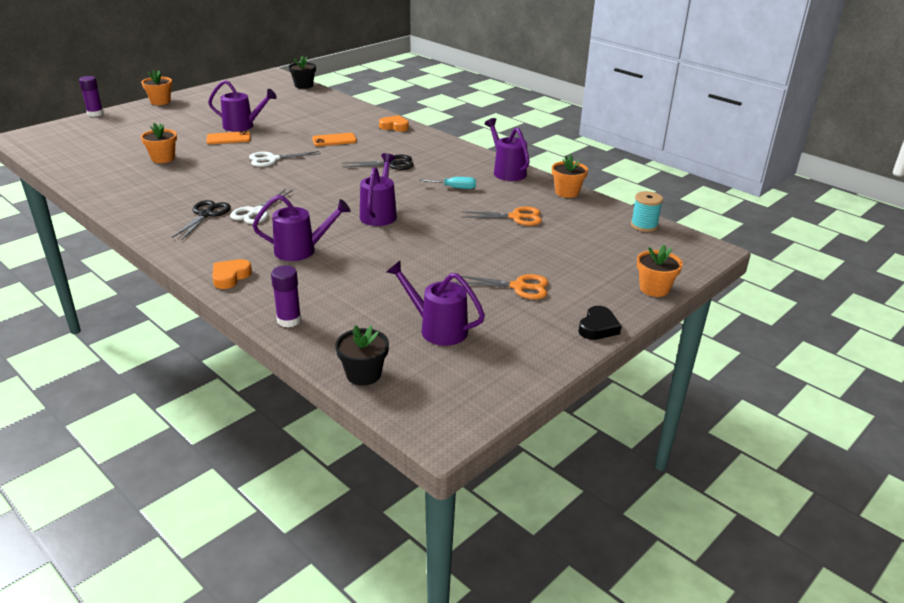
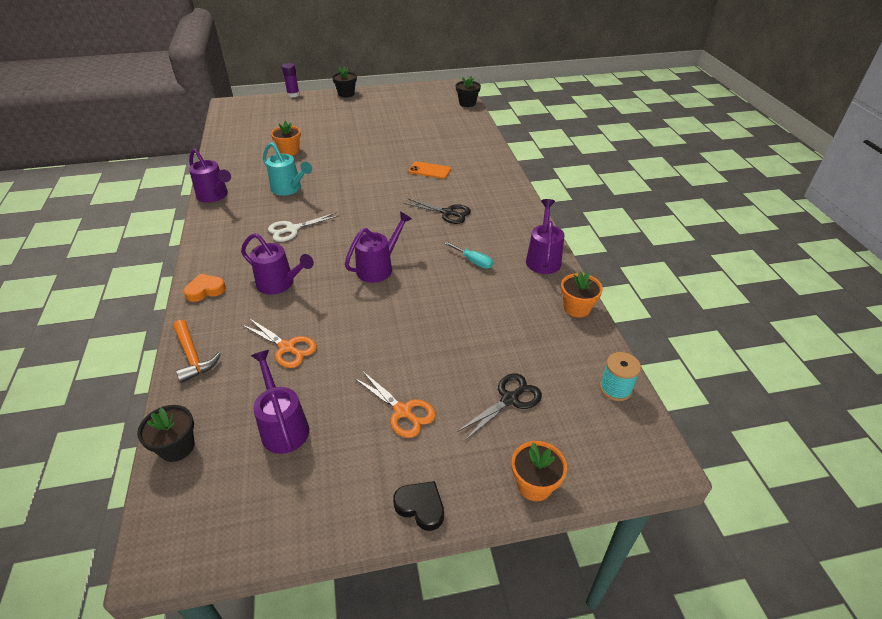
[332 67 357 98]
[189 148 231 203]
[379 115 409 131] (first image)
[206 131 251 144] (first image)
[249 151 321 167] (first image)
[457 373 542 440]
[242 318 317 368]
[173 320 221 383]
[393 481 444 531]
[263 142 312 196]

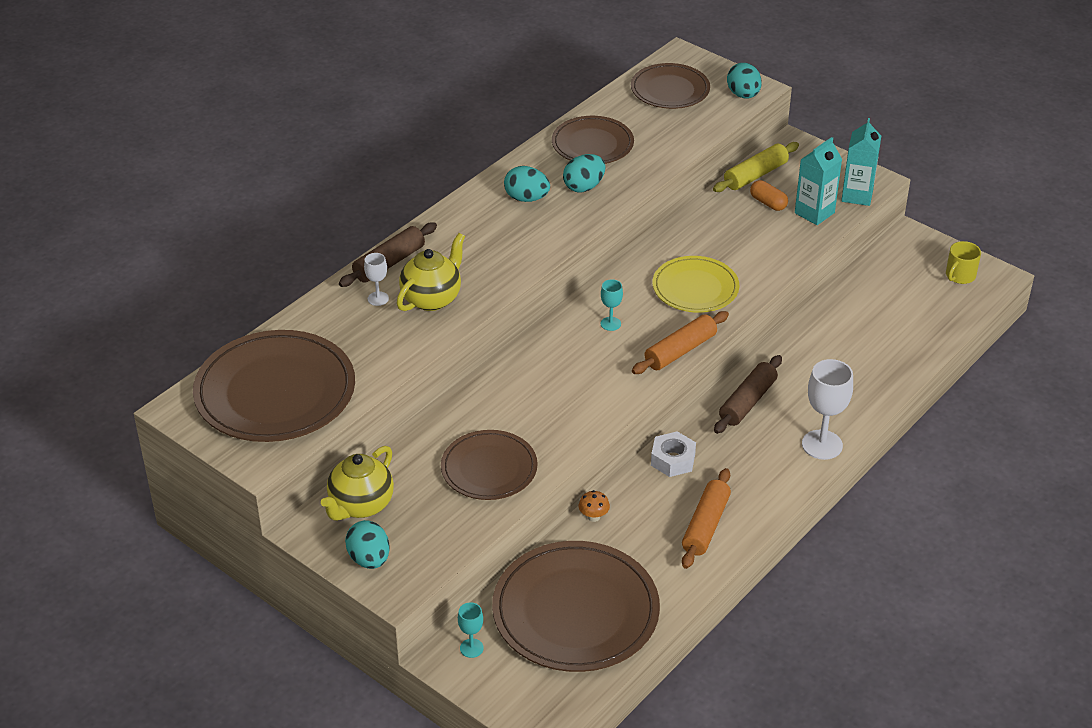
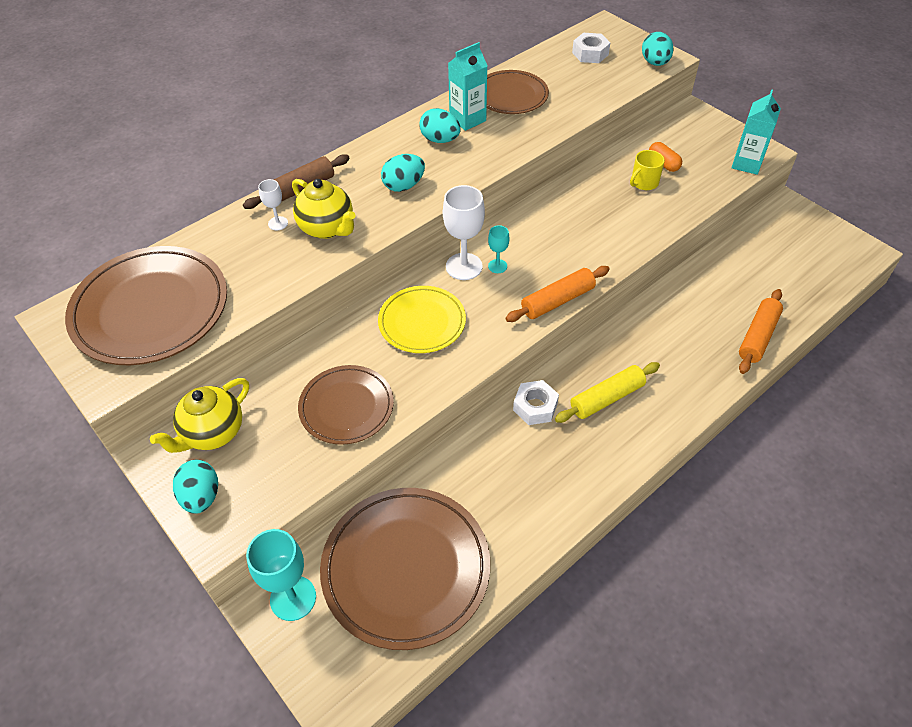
[572 33 610 63]
[448 42 487 131]
[555 362 660 423]
[381 154 425 192]
[292 179 356 239]
[630 150 665 190]
[378 286 466 353]
[714 355 782 434] (first image)
[443 185 485 280]
[739 289 783 374]
[579 490 610 522] (first image)
[246 529 316 621]

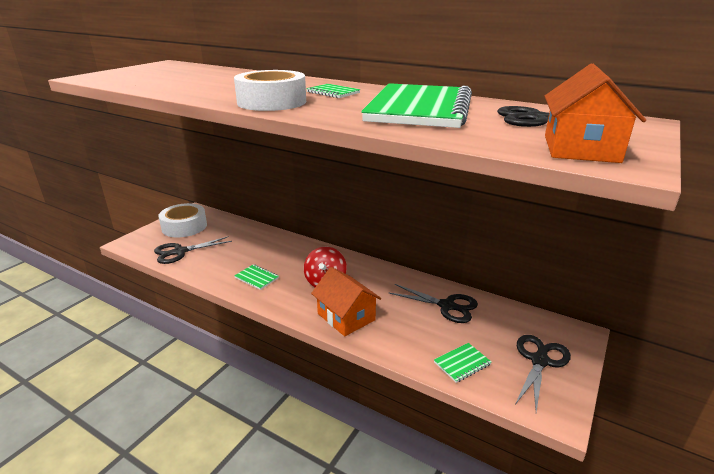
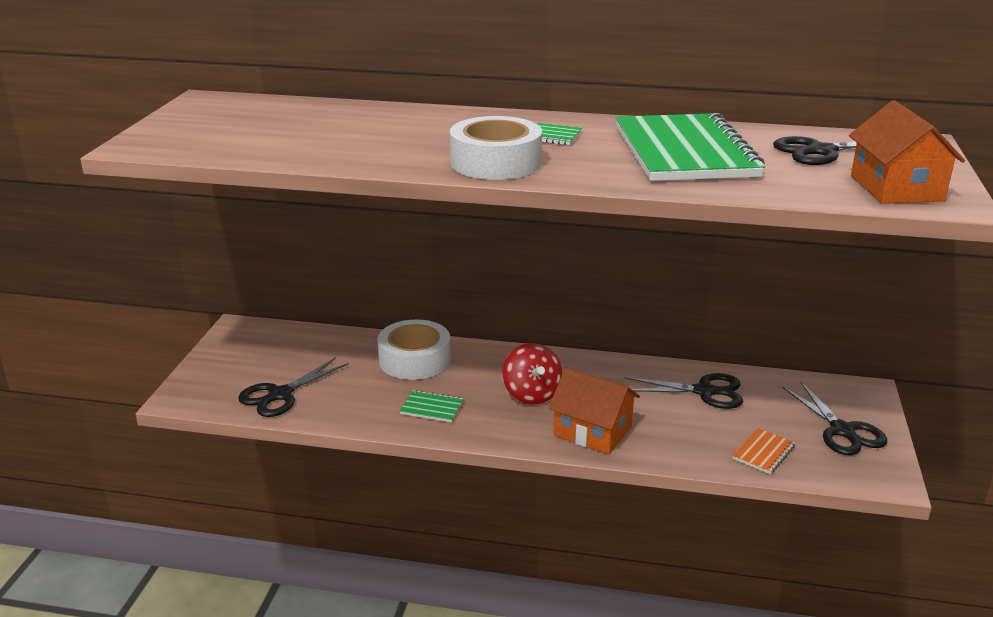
[377 320 451 380]
[783 381 887 455]
[732 428 795 474]

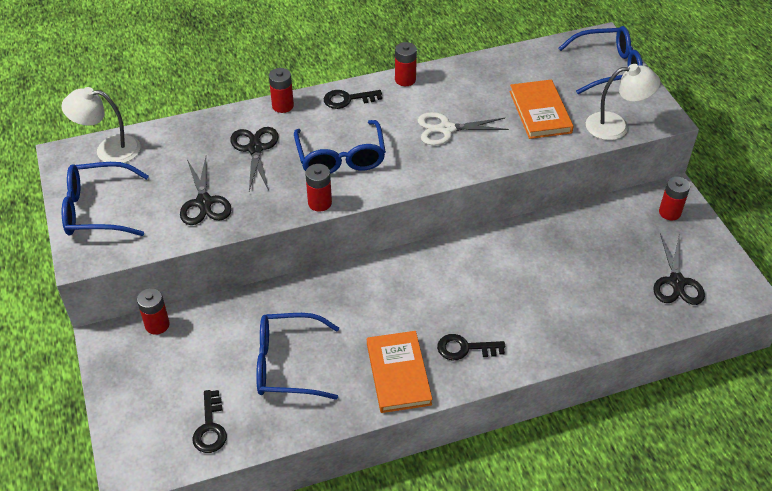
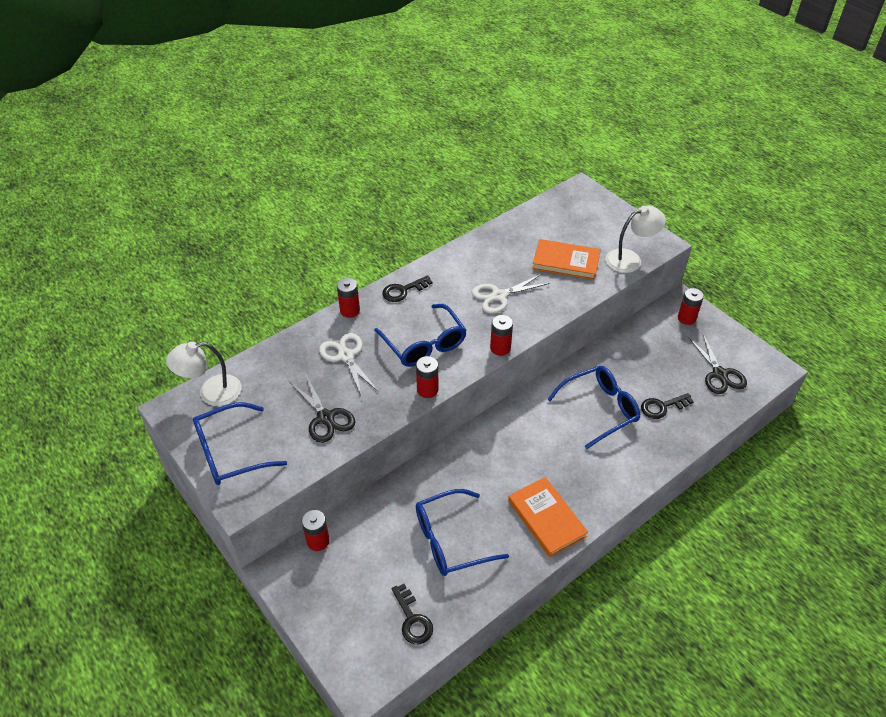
[547 366 640 449]
[490 315 513 356]
[532 239 601 280]
[319 333 378 397]
[641 393 694 419]

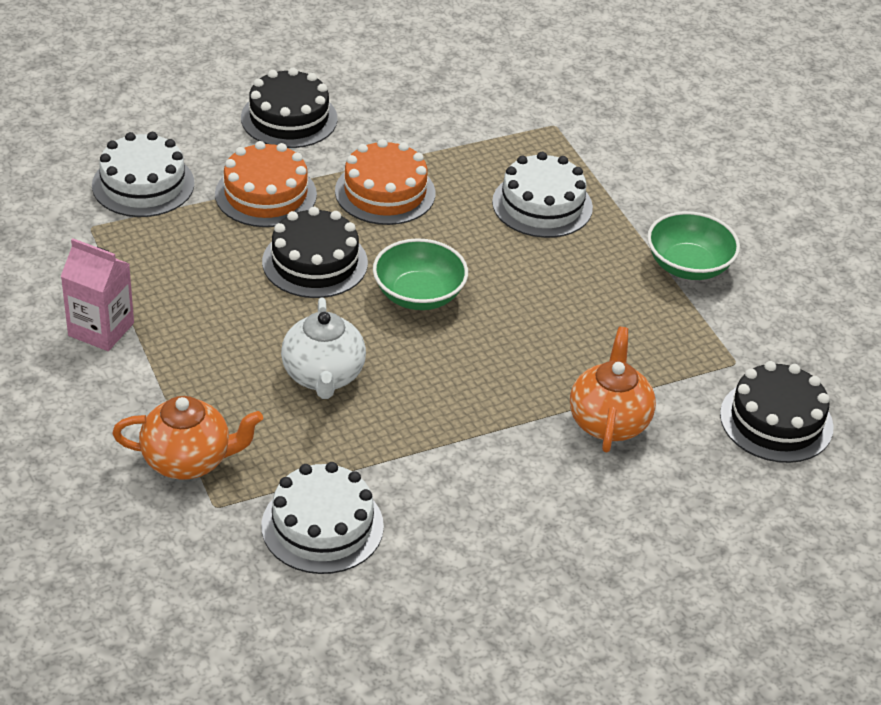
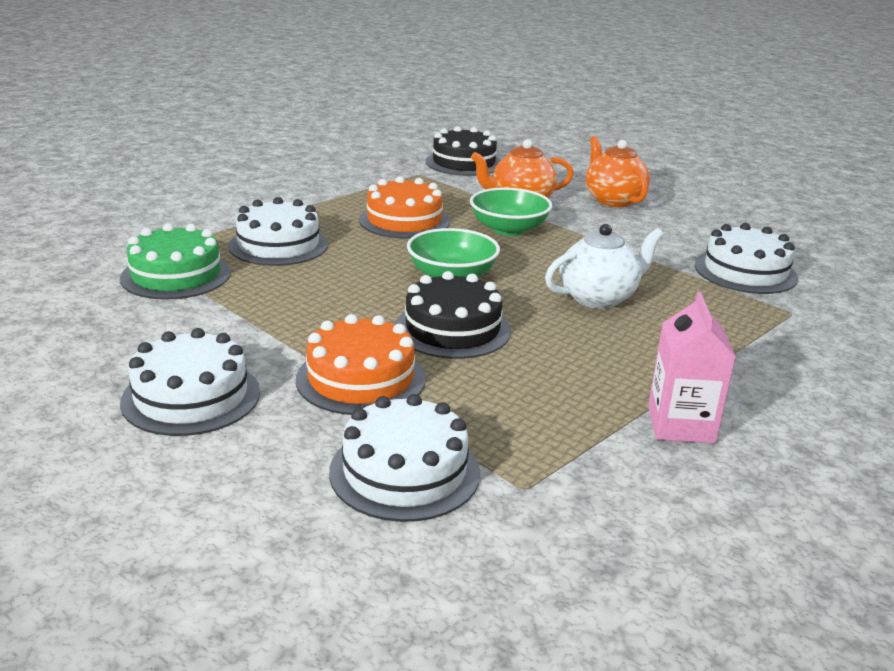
[120 328 260 436]
[359 176 450 239]
[470 187 553 236]
[586 136 650 207]
[120 223 231 299]

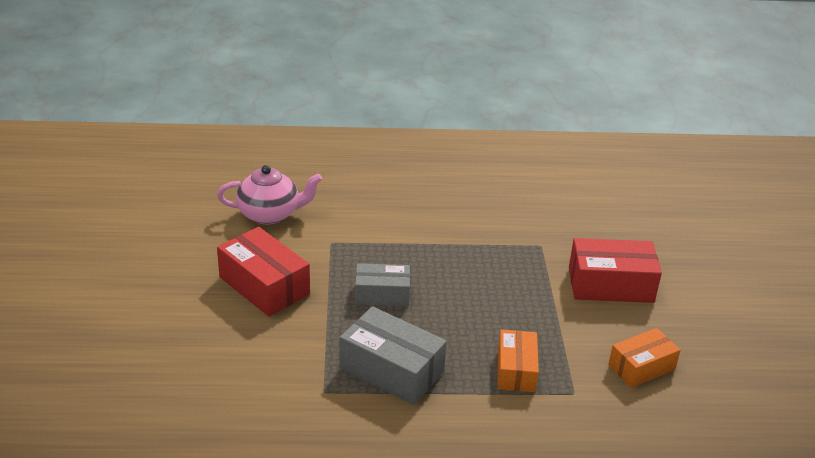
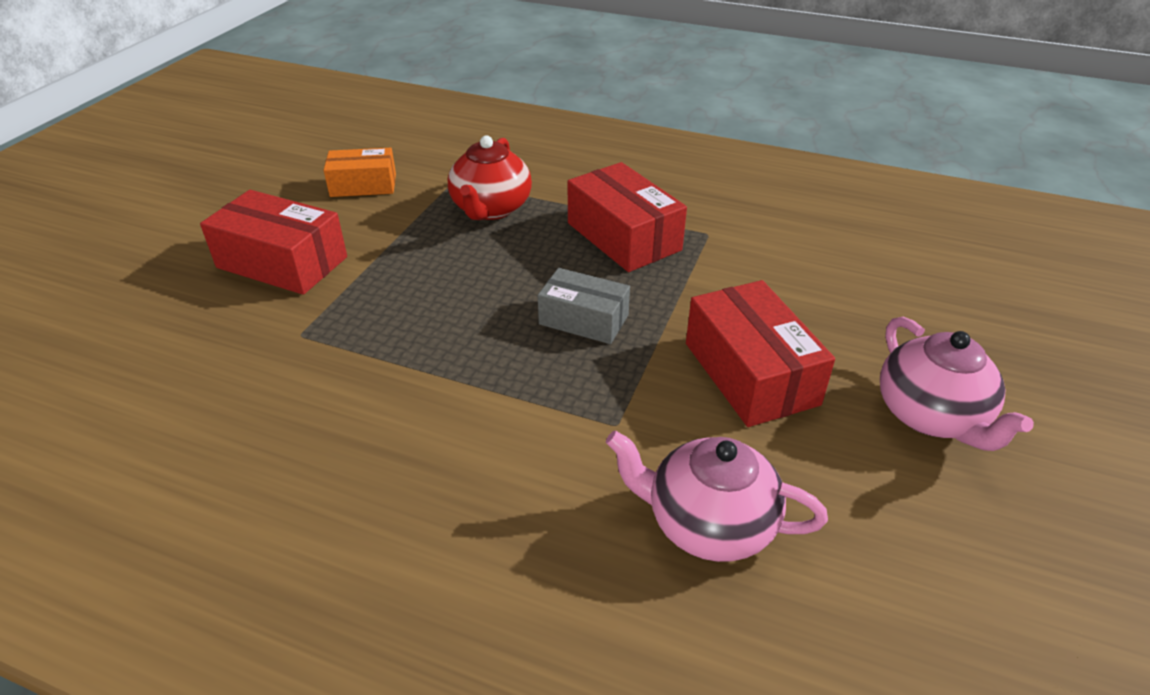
[568 162 687 272]
[448 136 532 220]
[880 317 1034 451]

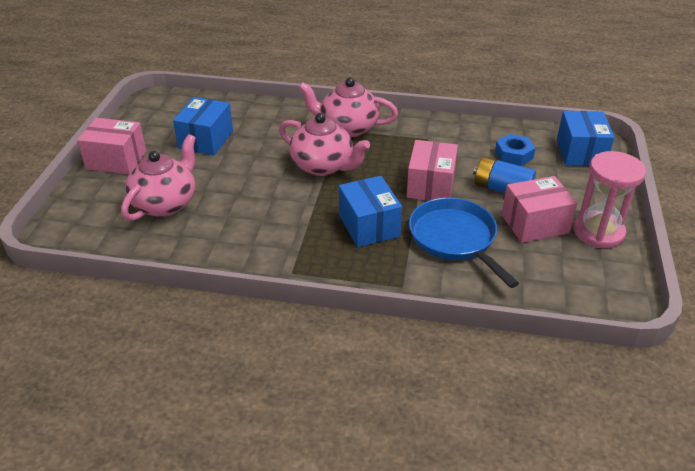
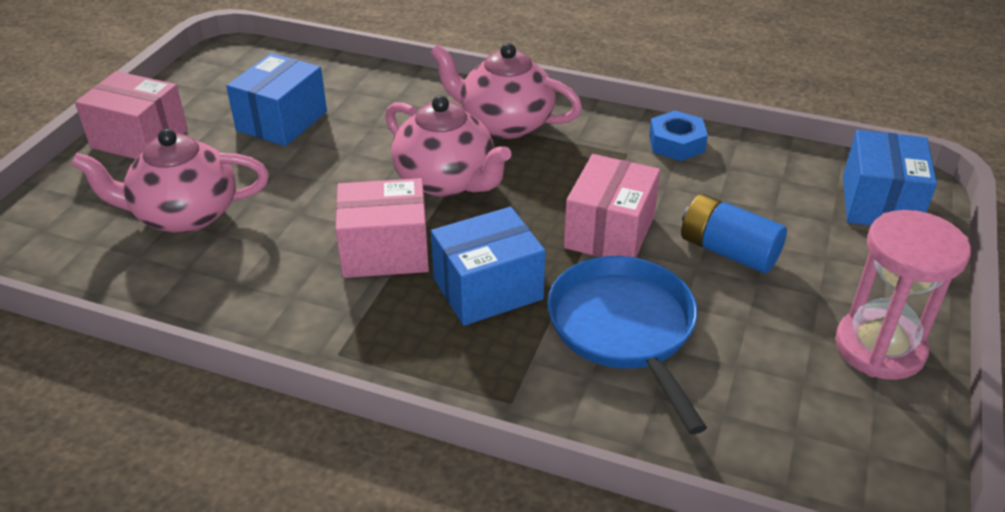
[71 129 269 233]
[649 111 708 161]
[431 207 546 326]
[335 178 429 278]

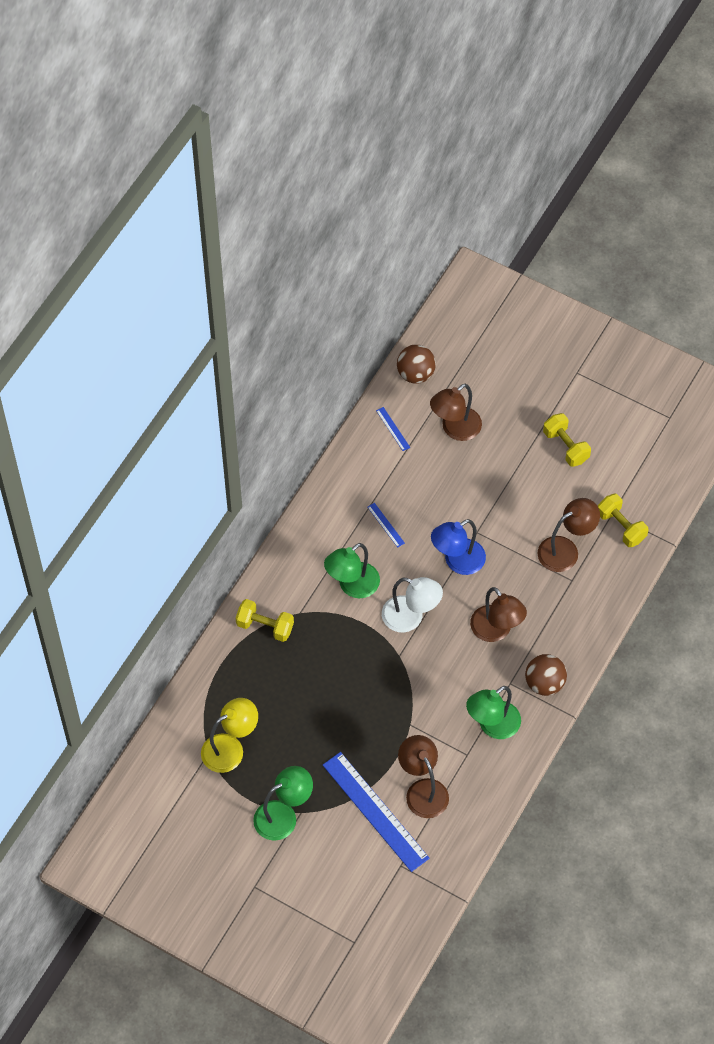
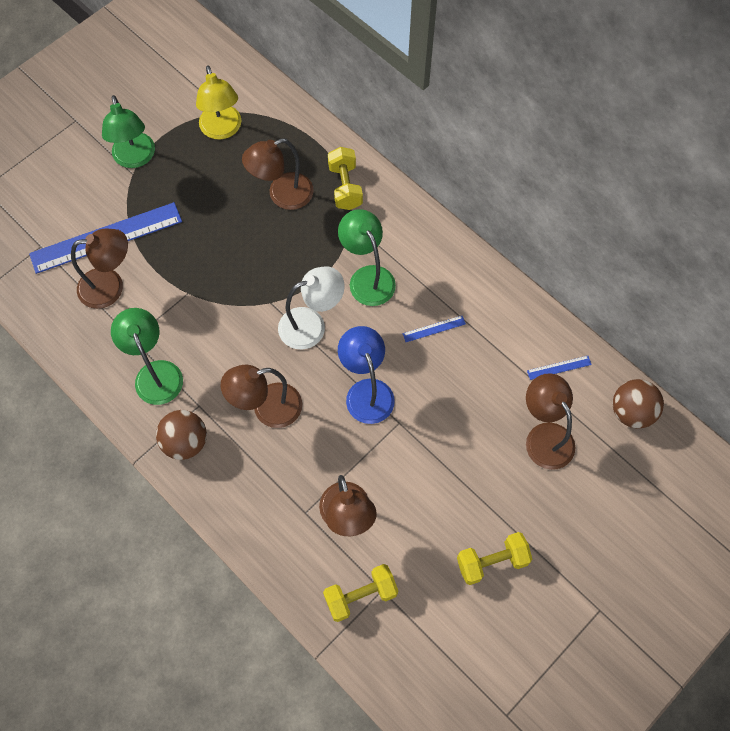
[278 266 345 349]
[328 147 363 210]
[242 138 314 210]

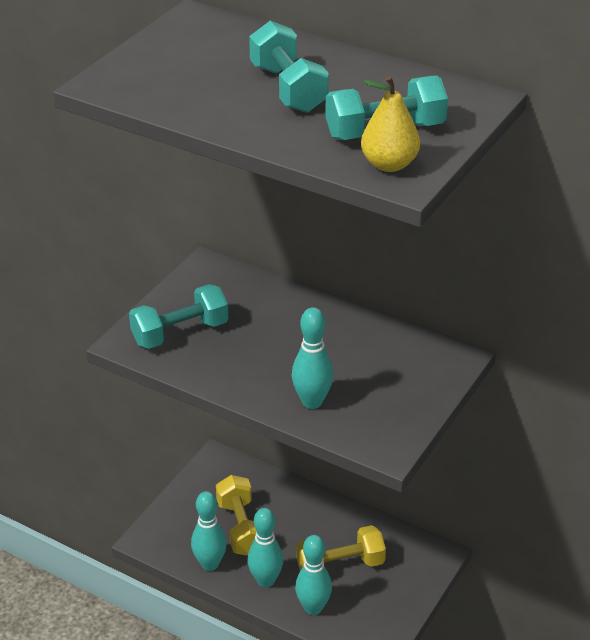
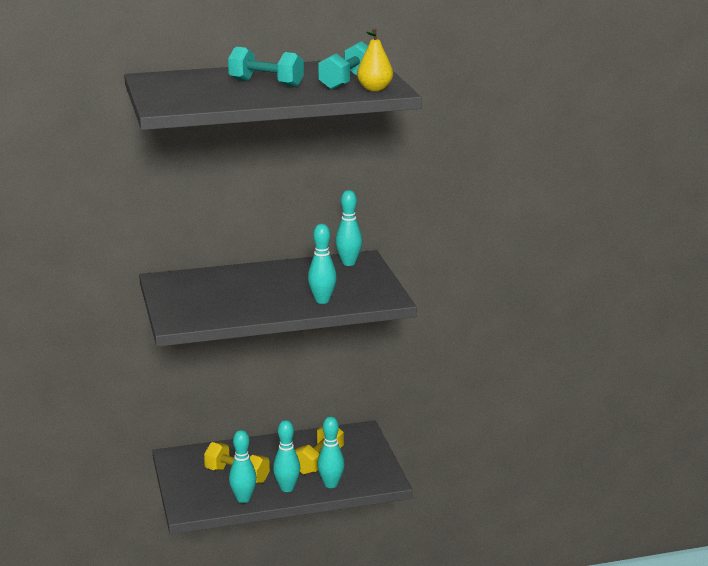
[129 284 229 349] (first image)
[335 190 362 266]

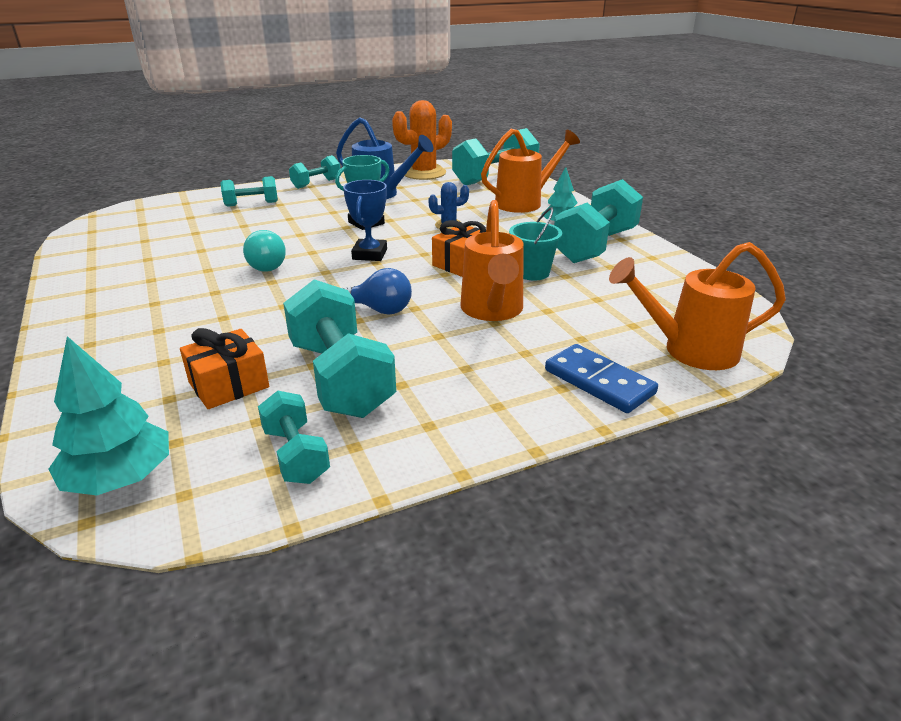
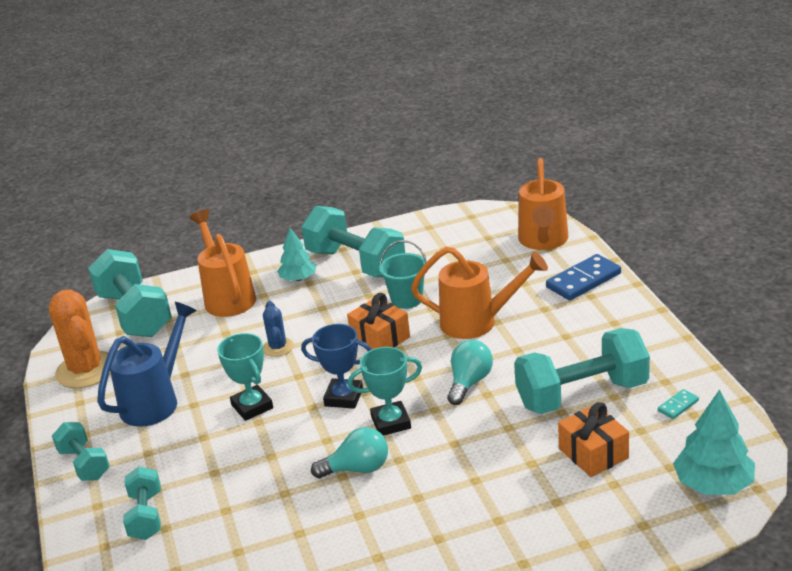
[447 340 493 405]
[658 389 699 419]
[348 347 422 436]

